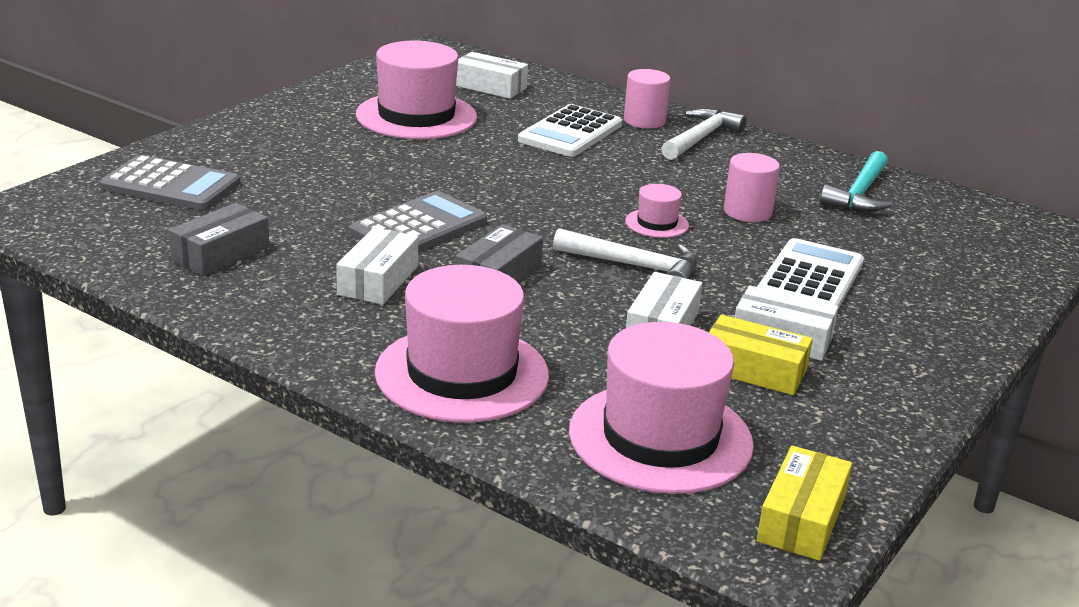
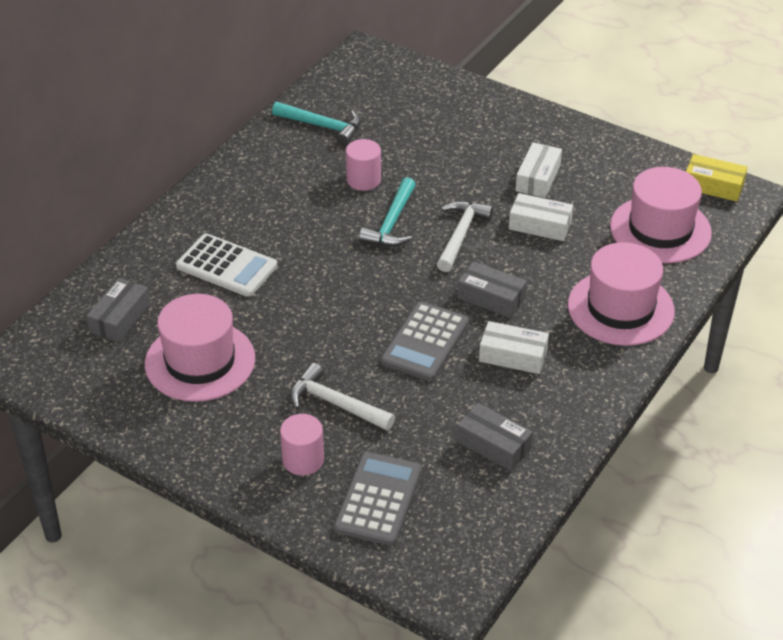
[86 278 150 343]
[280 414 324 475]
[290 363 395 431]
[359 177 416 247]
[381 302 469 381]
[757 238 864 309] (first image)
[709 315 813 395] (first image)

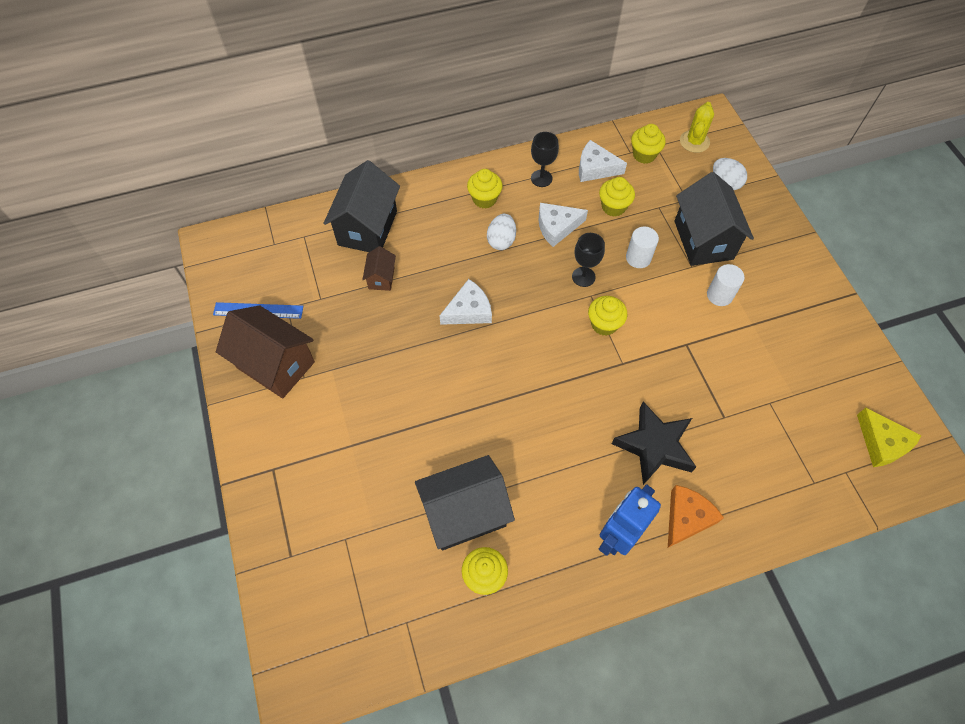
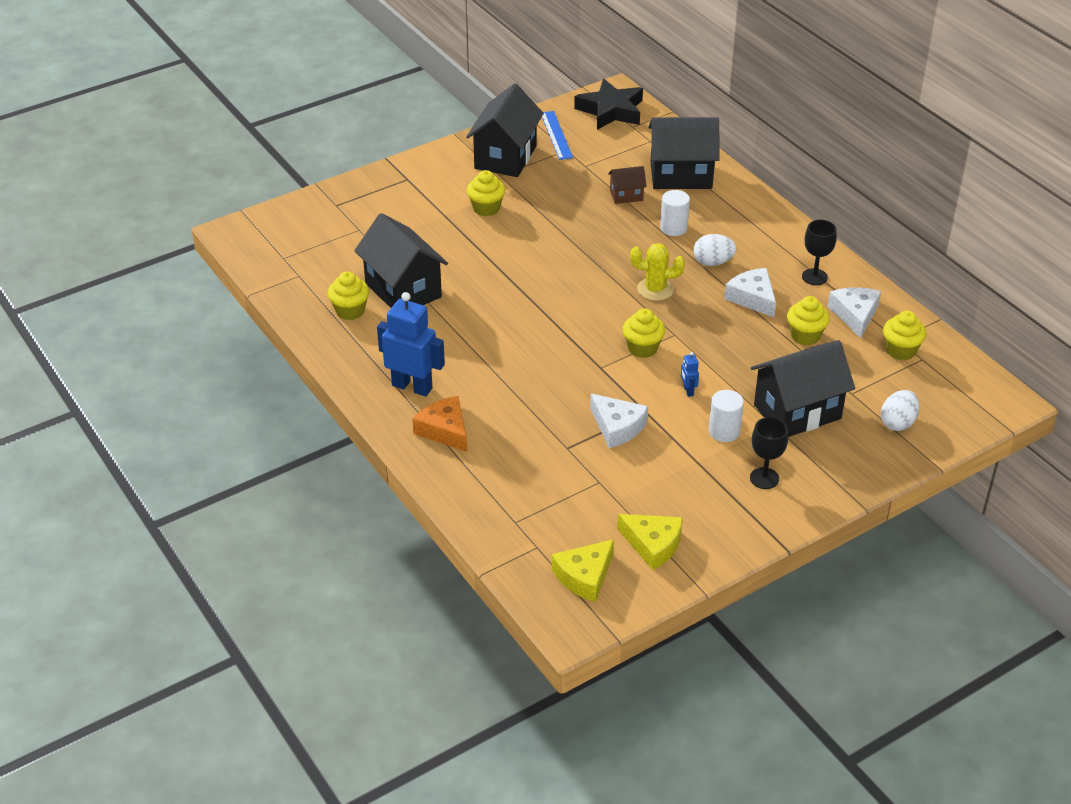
[630 243 685 301]
[467 170 505 216]
[660 190 690 236]
[750 417 788 489]
[590 394 648 448]
[466 83 544 177]
[574 79 643 130]
[412 396 467 452]
[681 352 699 397]
[617 514 683 570]

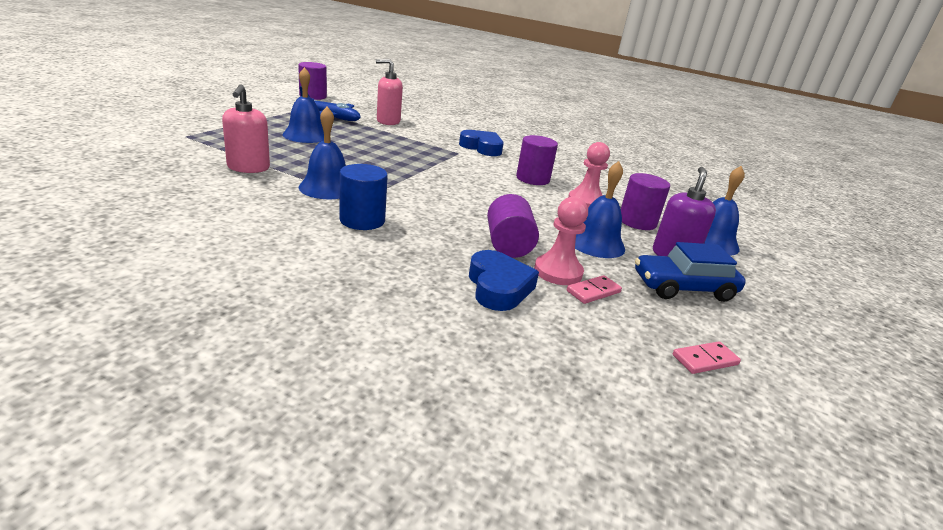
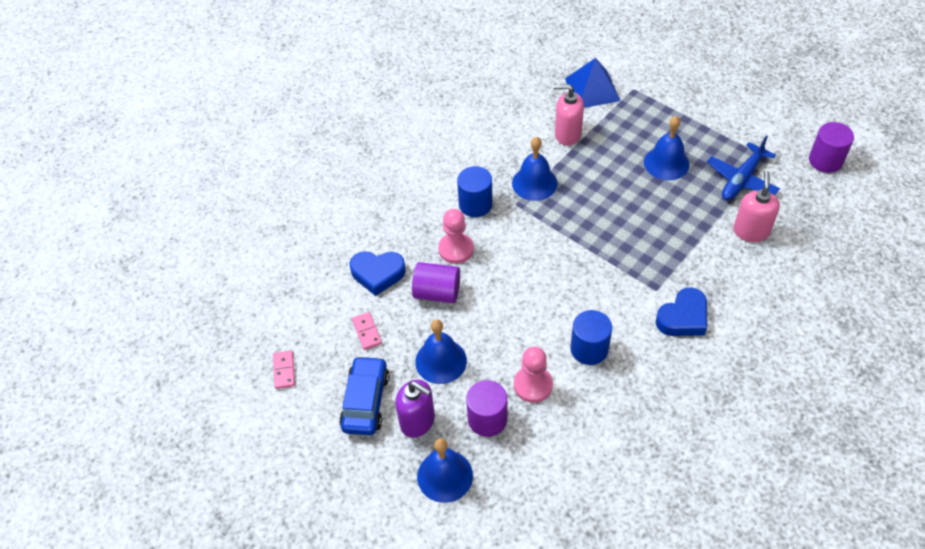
[570 310 612 365]
[438 209 474 264]
[565 58 620 108]

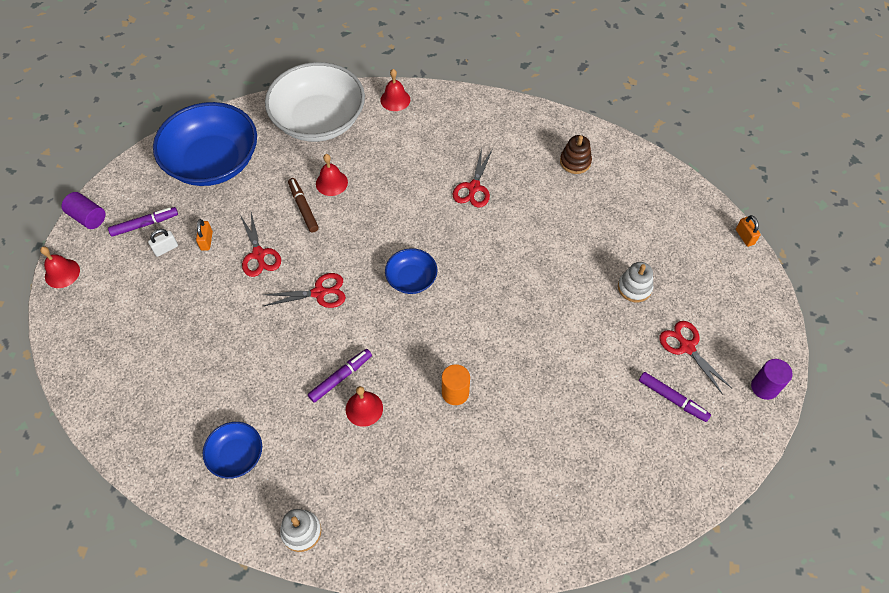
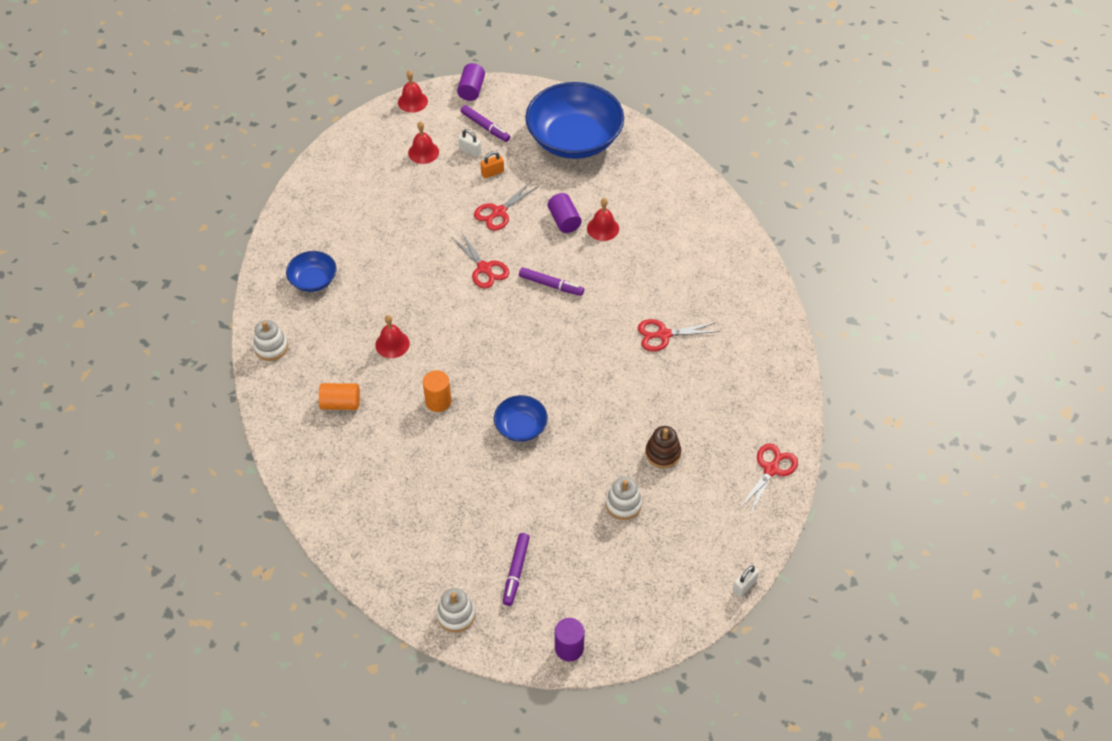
[265 62 365 142] (first image)
[408 121 439 164]
[645 426 681 468]
[548 193 581 233]
[733 565 759 597]
[494 395 548 442]
[740 443 798 513]
[519 267 584 296]
[319 383 360 410]
[437 588 475 632]

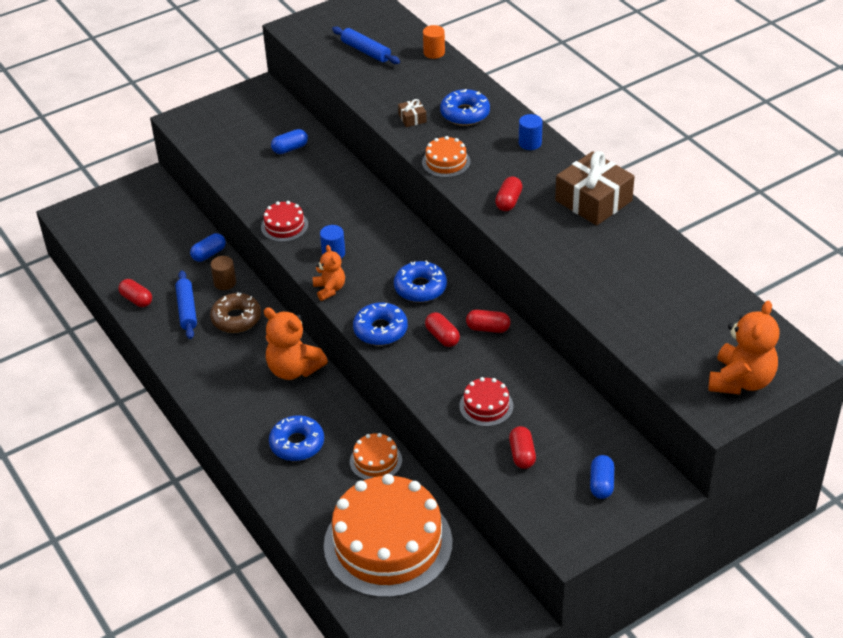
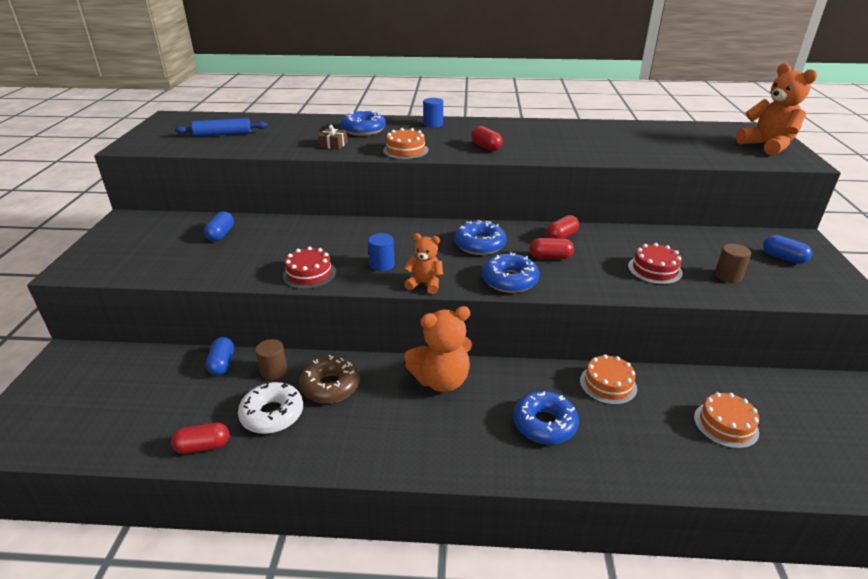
[423 25 445 59] (first image)
[555 151 635 226] (first image)
[238 382 303 434]
[715 244 751 283]
[694 392 759 449]

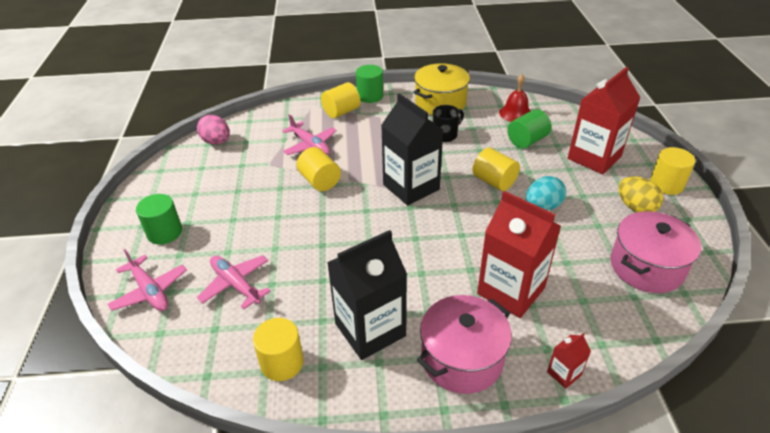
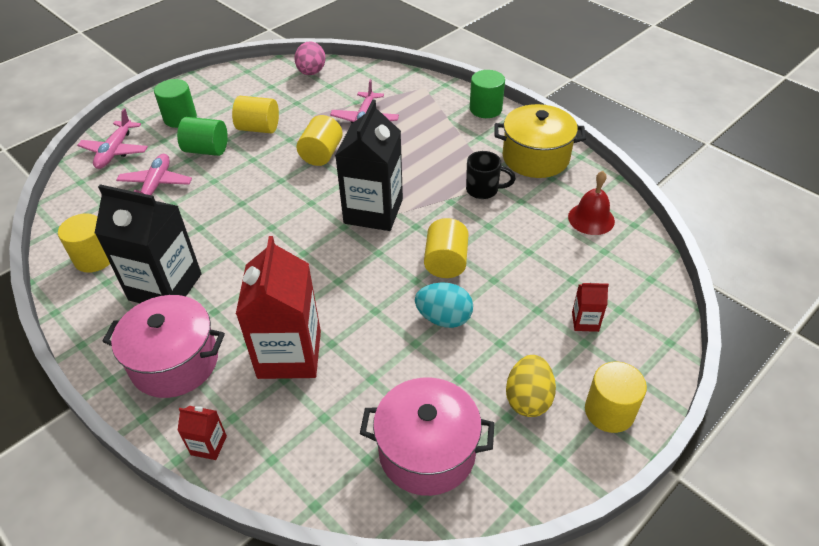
[572 282 609 332]
[232 96 279 134]
[177 117 228 156]

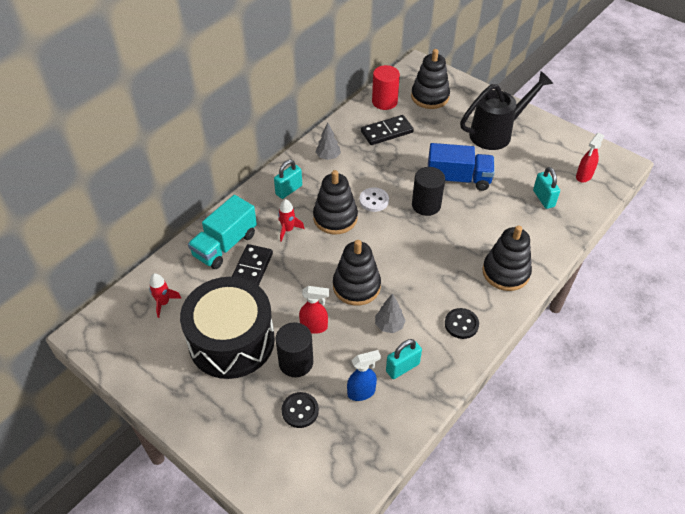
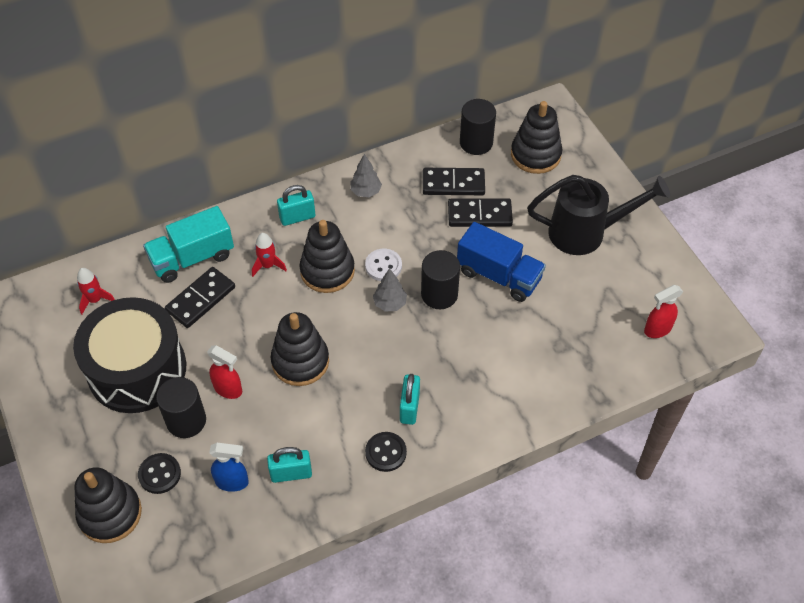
[460 99 496 155]
[400 374 420 425]
[74 467 142 543]
[373 268 407 312]
[448 198 513 227]

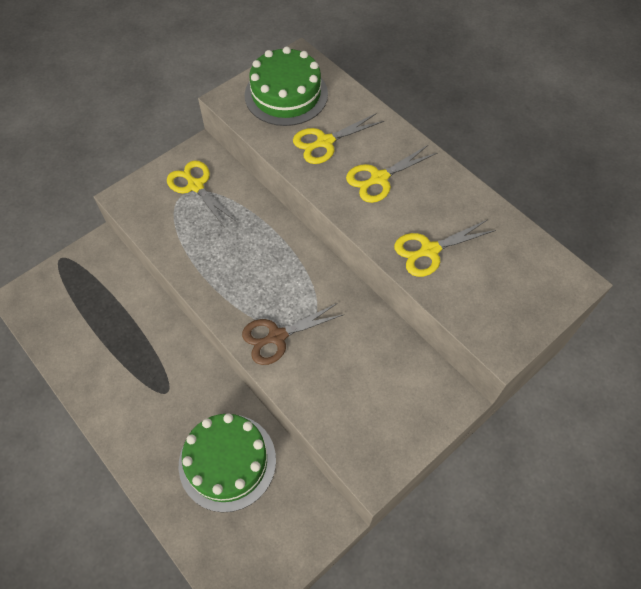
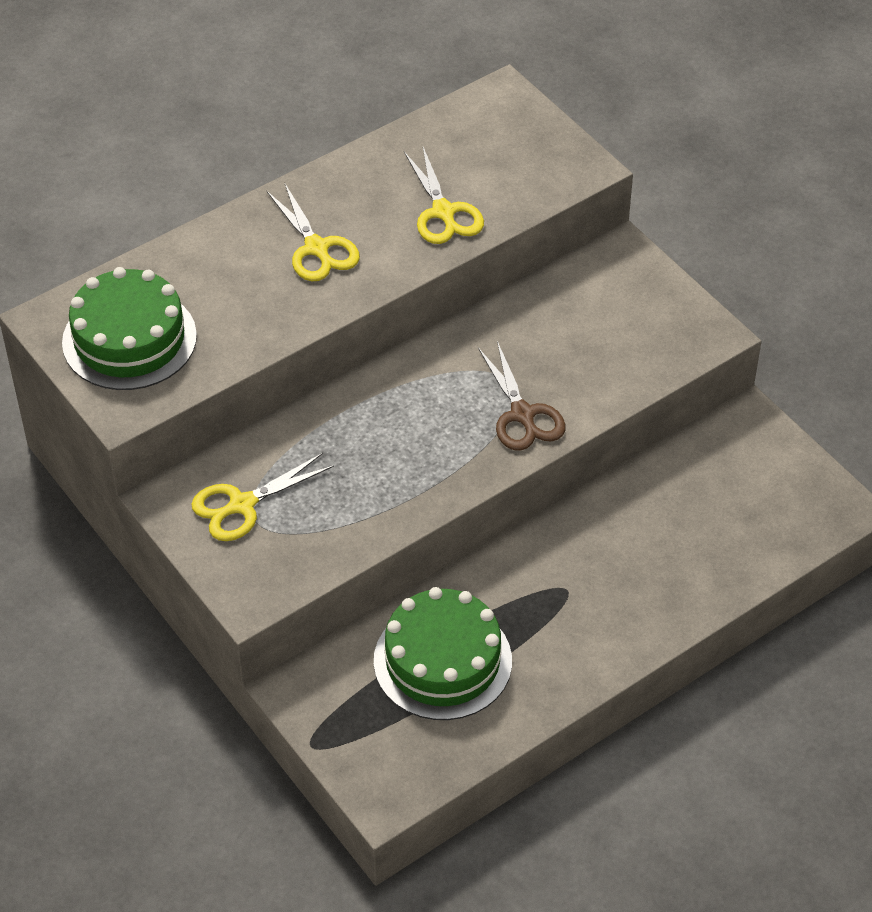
[293 113 384 164] (first image)
[374 587 512 720]

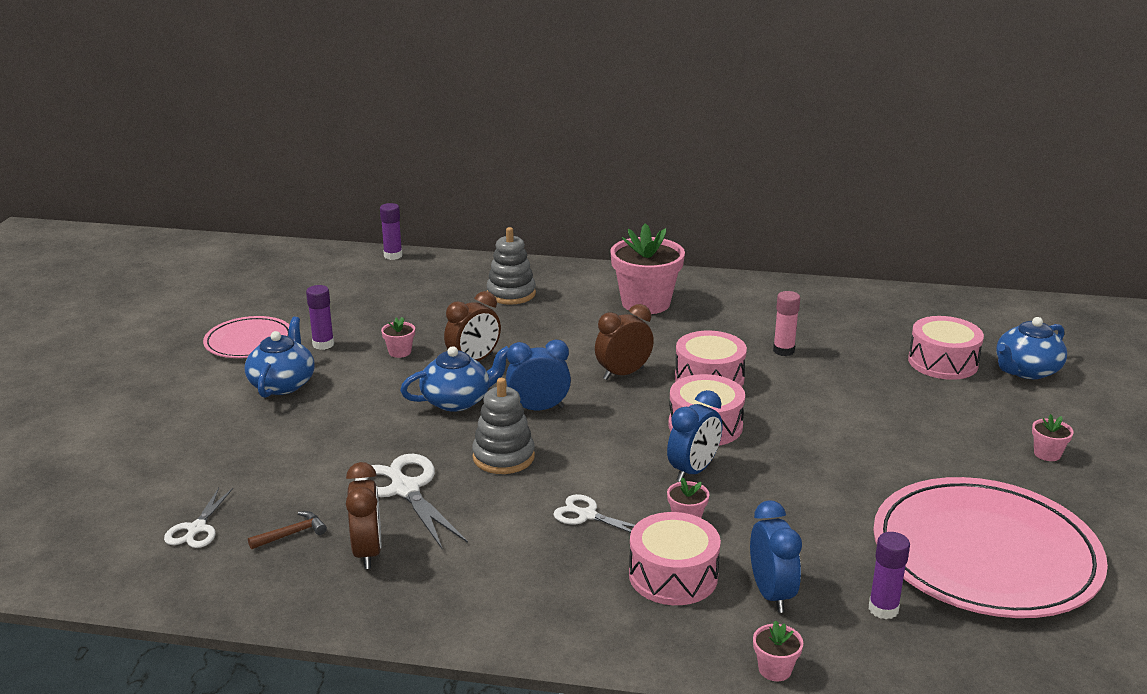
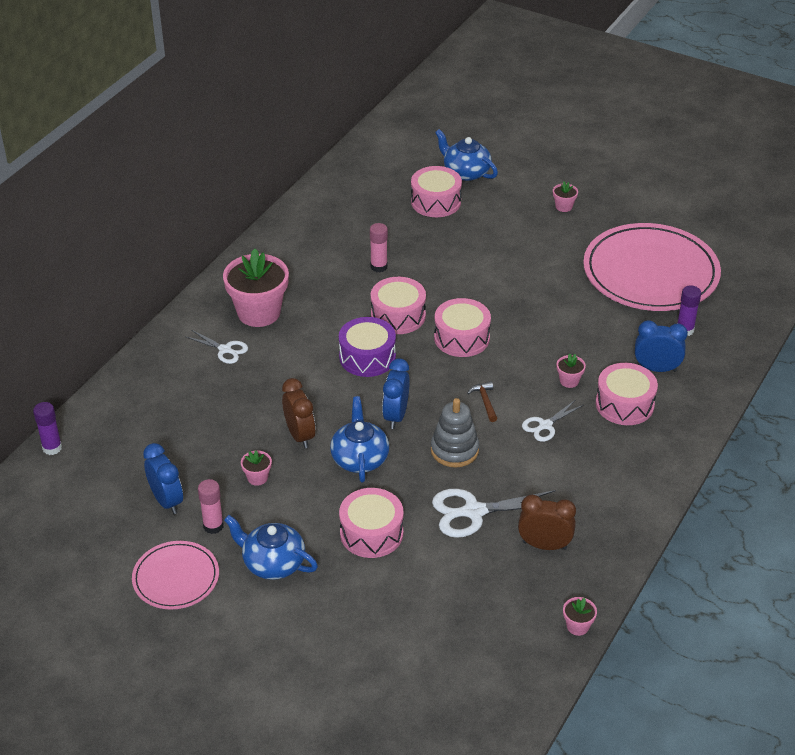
[486 227 536 305] (first image)
[198 479 224 534]
[339 317 396 377]
[435 129 498 181]
[143 443 183 514]
[186 330 248 364]
[468 382 498 422]
[563 597 597 636]
[339 488 403 558]

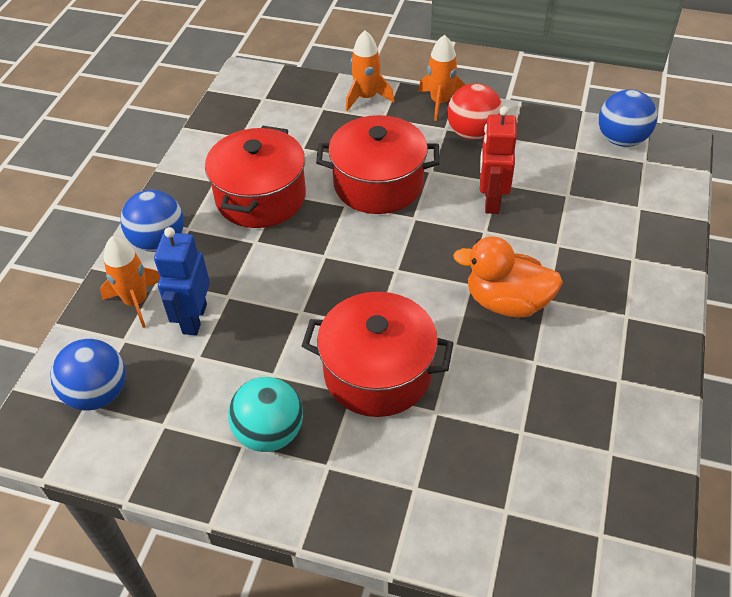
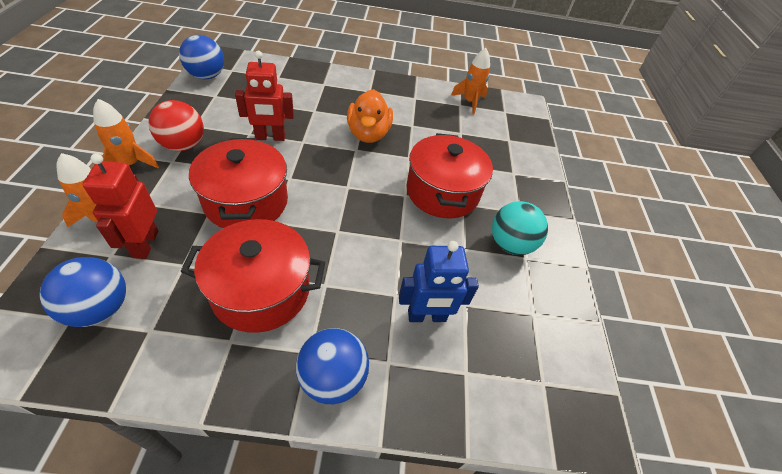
[451 48 490 115]
[40 257 126 327]
[83 154 158 259]

